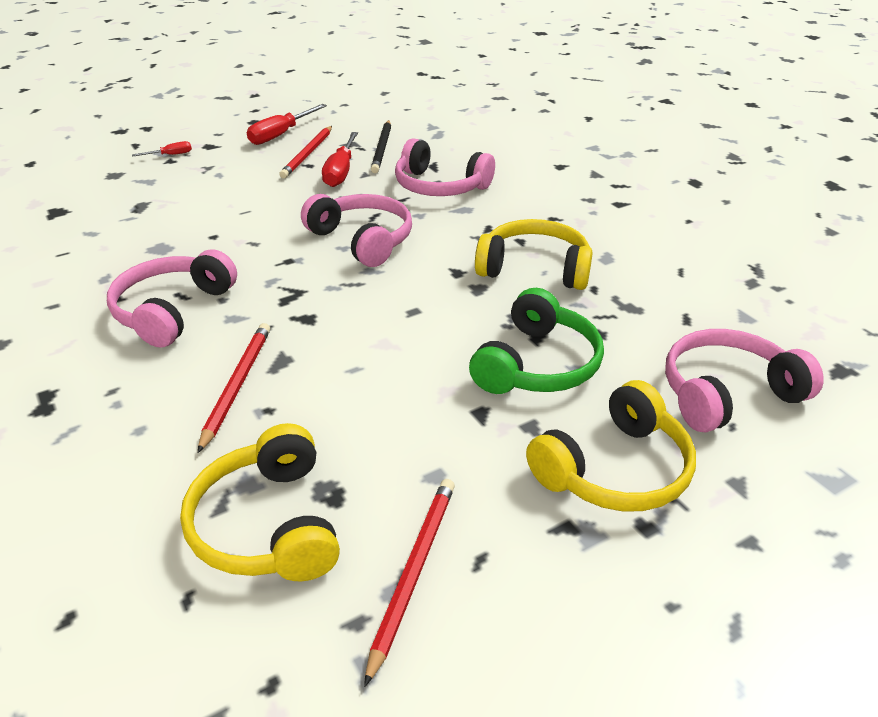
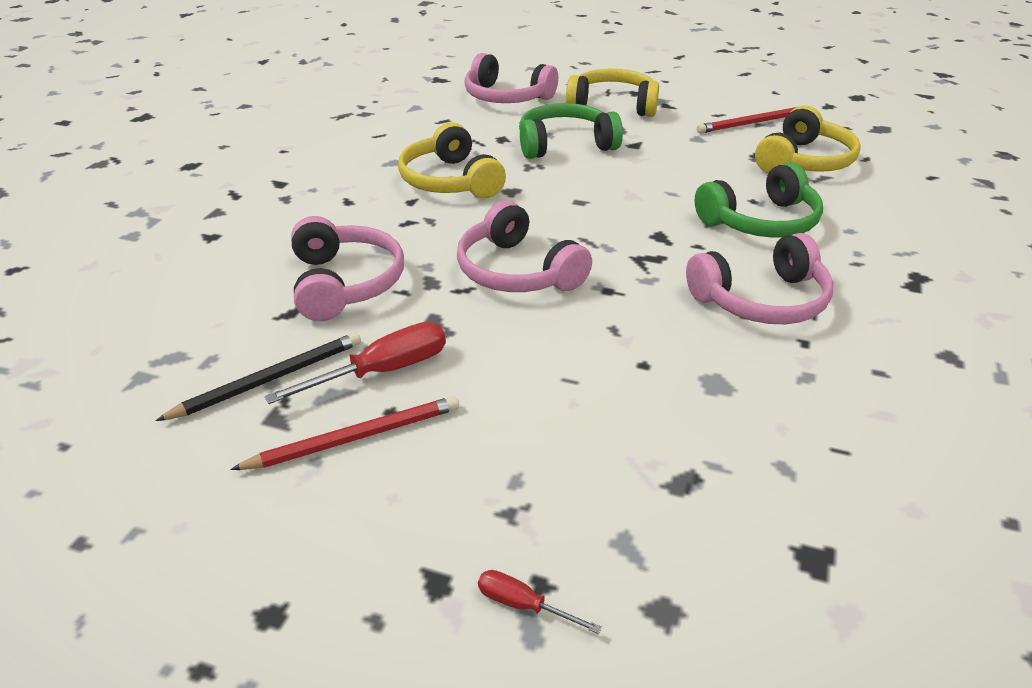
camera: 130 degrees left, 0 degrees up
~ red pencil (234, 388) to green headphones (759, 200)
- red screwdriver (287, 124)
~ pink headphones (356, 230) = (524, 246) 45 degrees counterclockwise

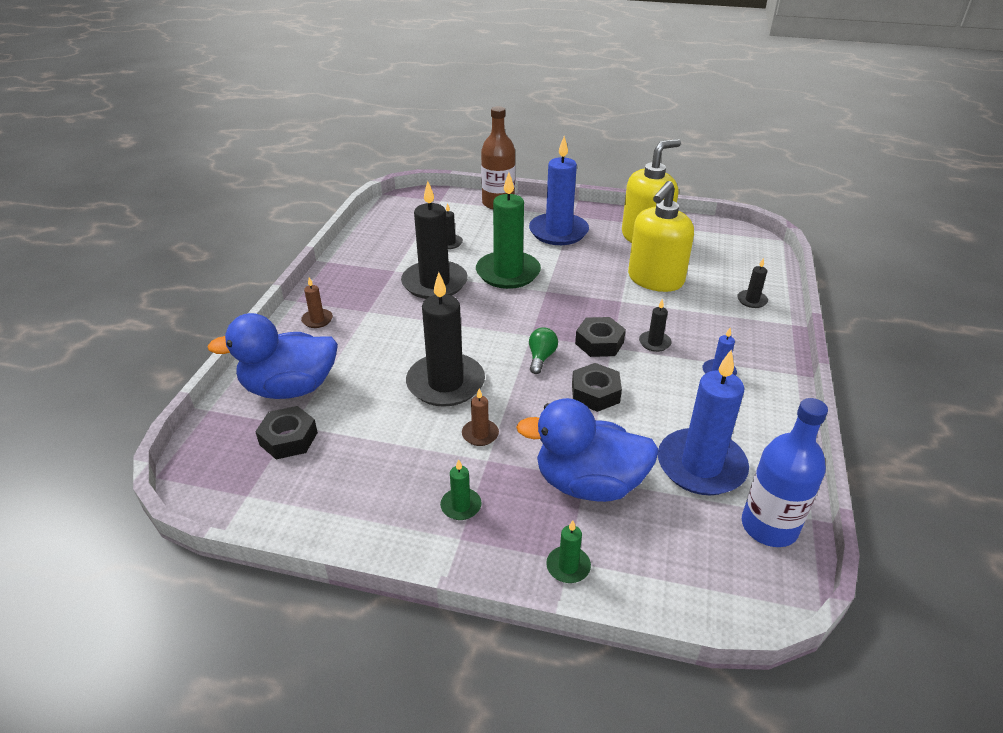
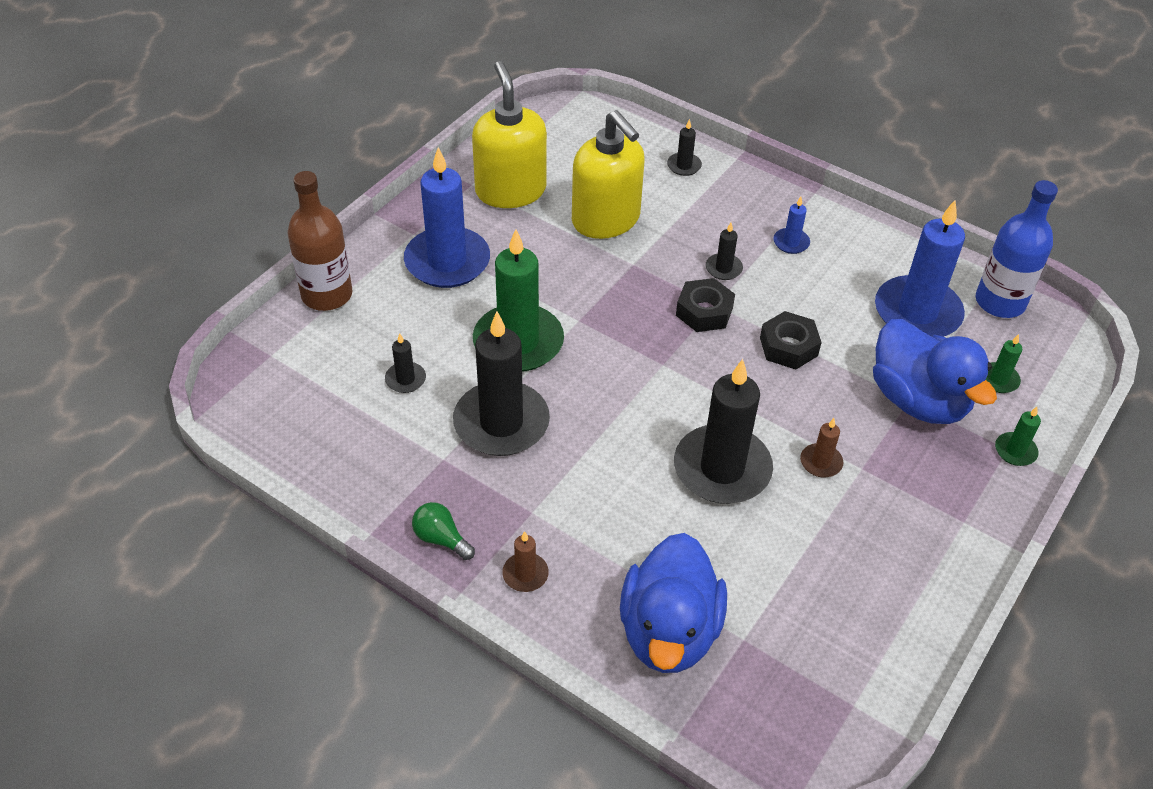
camera: 70 degrees left, 10 degrees up
- black nut (286, 432)
~ green candle (461, 489) to (1003, 363)
~ blue duck (587, 450) = (935, 371) 60 degrees counterclockwise
~ green light bulb (543, 350) to (443, 531)

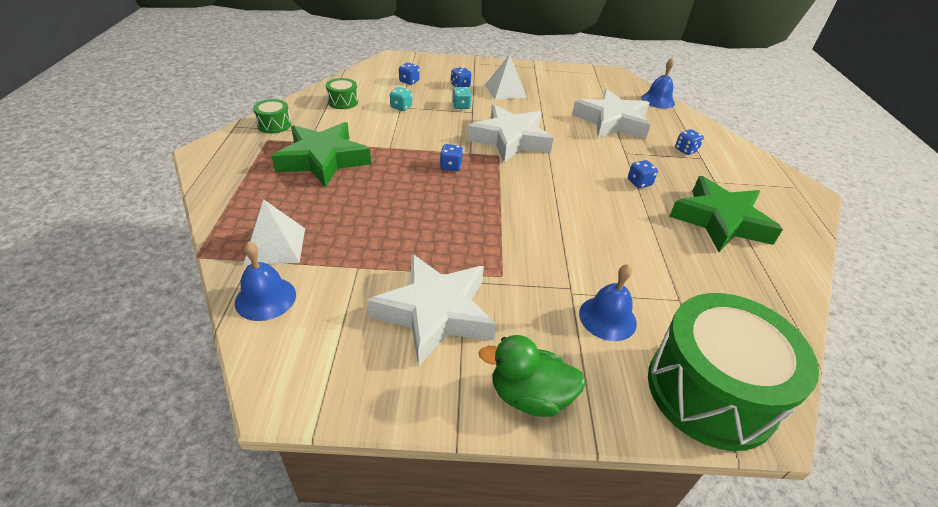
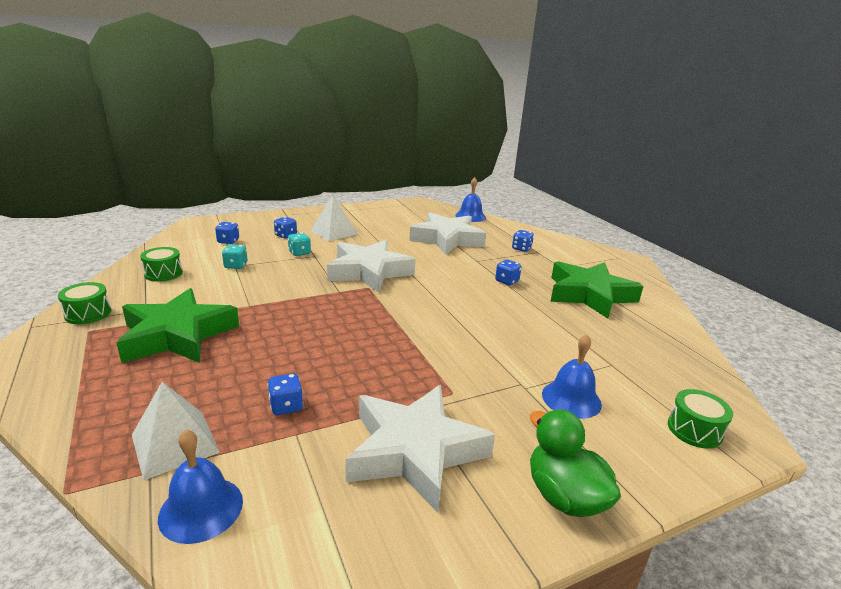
camera: 25 degrees left, 15 degrees down
~ blue dice (451, 157) to (285, 394)
~ green duck (532, 376) = (575, 463) 75 degrees clockwise
~ green drum (733, 372) = (700, 419) x0.42

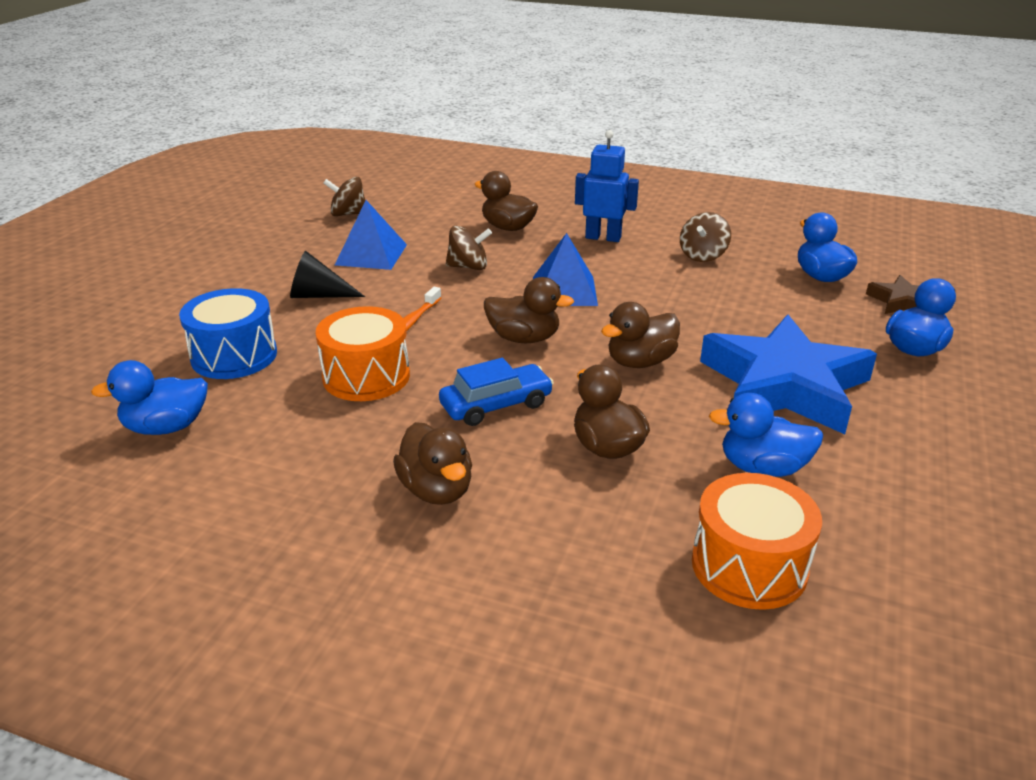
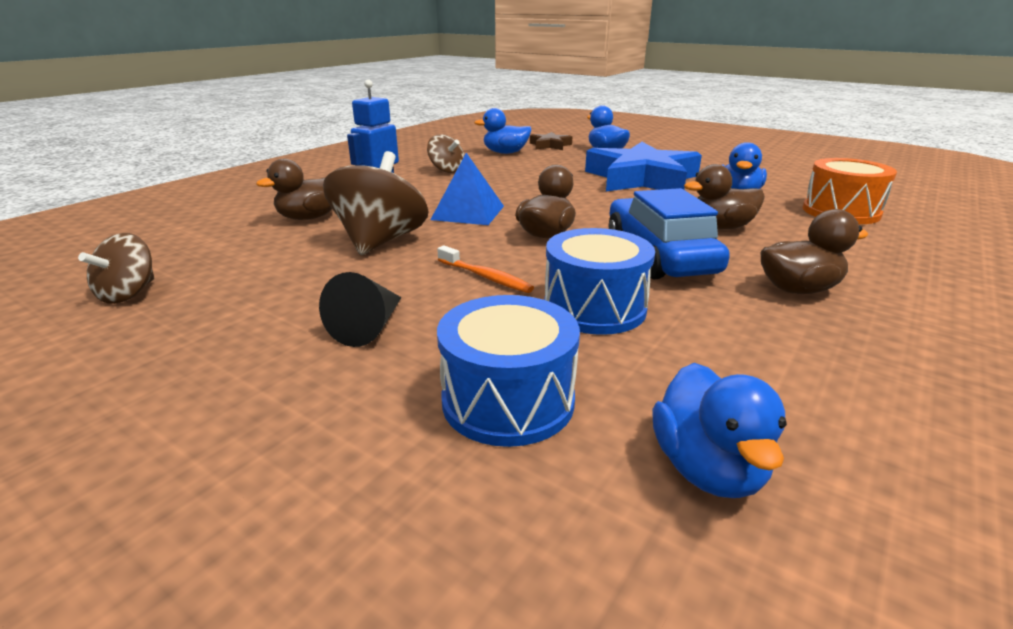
camera: 75 degrees left, 5 degrees down
~ orange drum (363, 353) to blue drum (599, 281)
- blue pyramid (371, 235)
~ blue car (496, 392) = (669, 233) x1.53
~ brown spinning top (469, 248) = (375, 203) x1.73
- brown duck (640, 335)

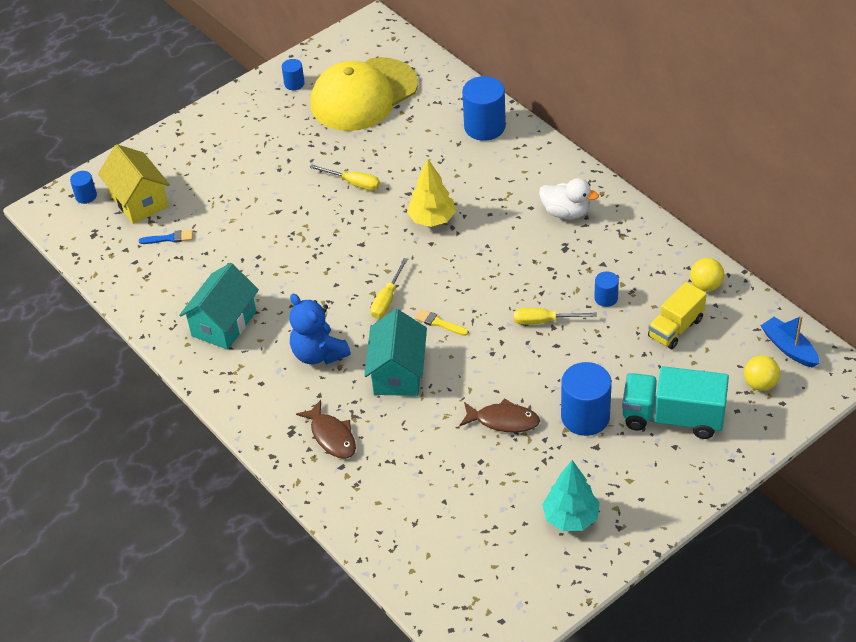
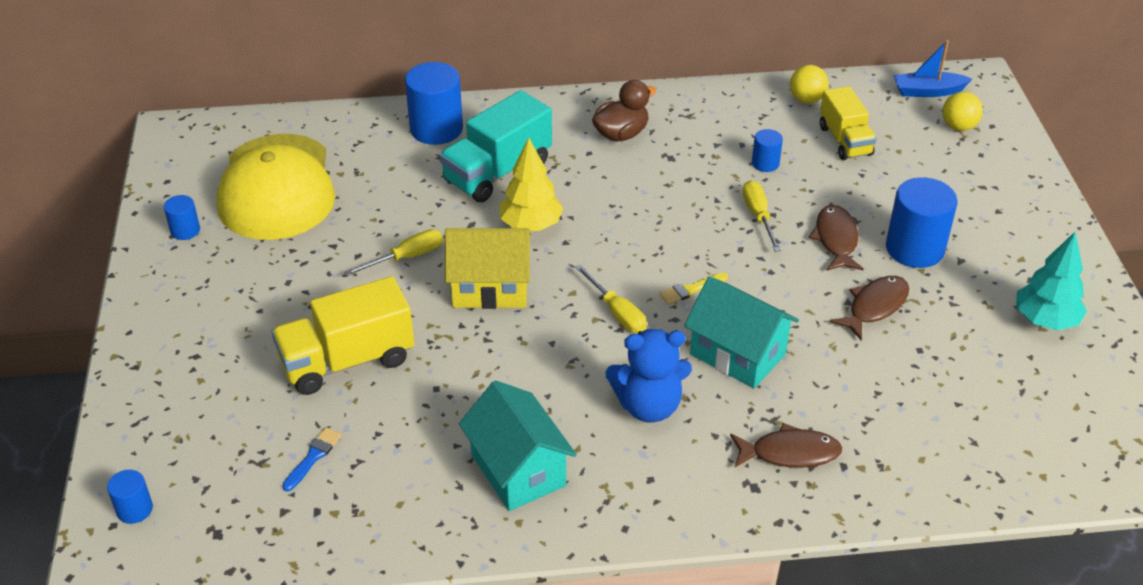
camera: 60 degrees left, 5 degrees down
~ yellow house (134, 184) to (488, 268)
~ yellow screwdriver (555, 316) = (762, 216) 135 degrees clockwise
~ white duck (569, 198) to brown duck (624, 110)
~ turquoise truck (675, 402) to (495, 146)
+ yellow truck (342, 335)
+ brown fish (836, 237)

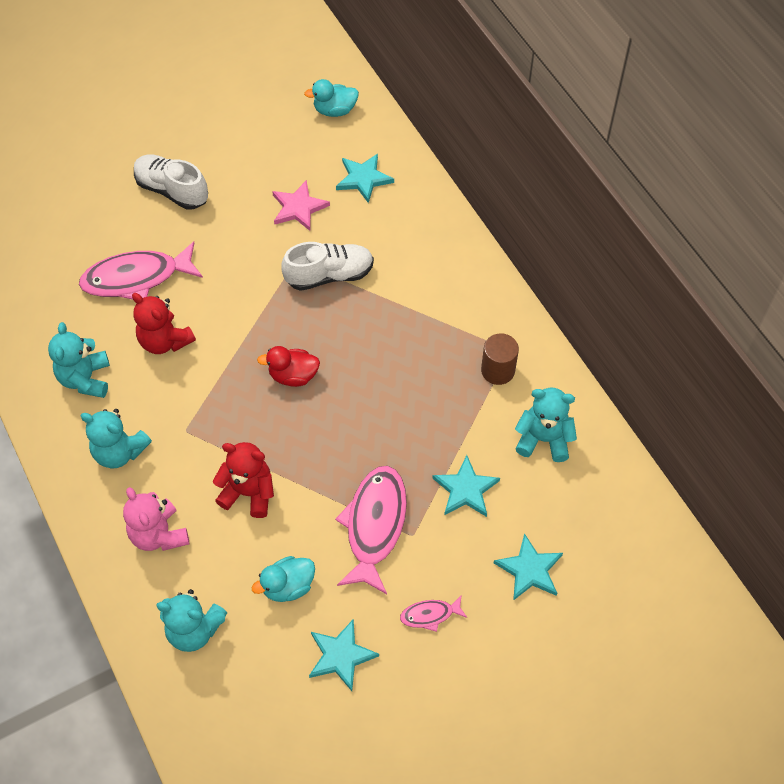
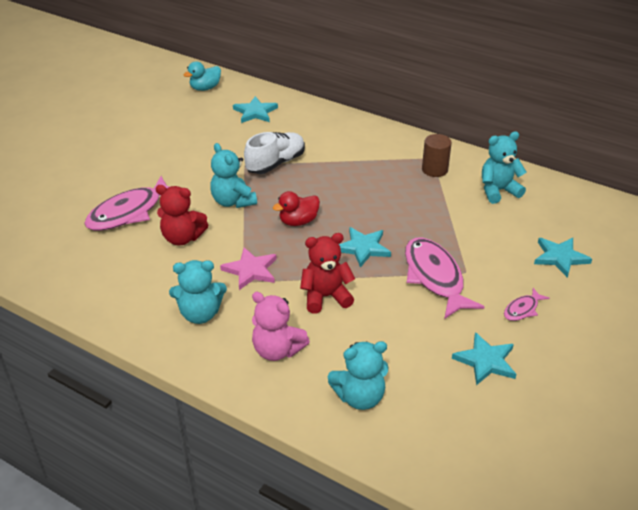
camera: 30 degrees left, 20 degrees down
~ turquoise teddy bear (79, 360) to (233, 175)
- white shoe (171, 182)
- turquoise duck (283, 579)
~ pink star (301, 205) to (248, 268)
~ turquoise star (466, 486) to (365, 247)

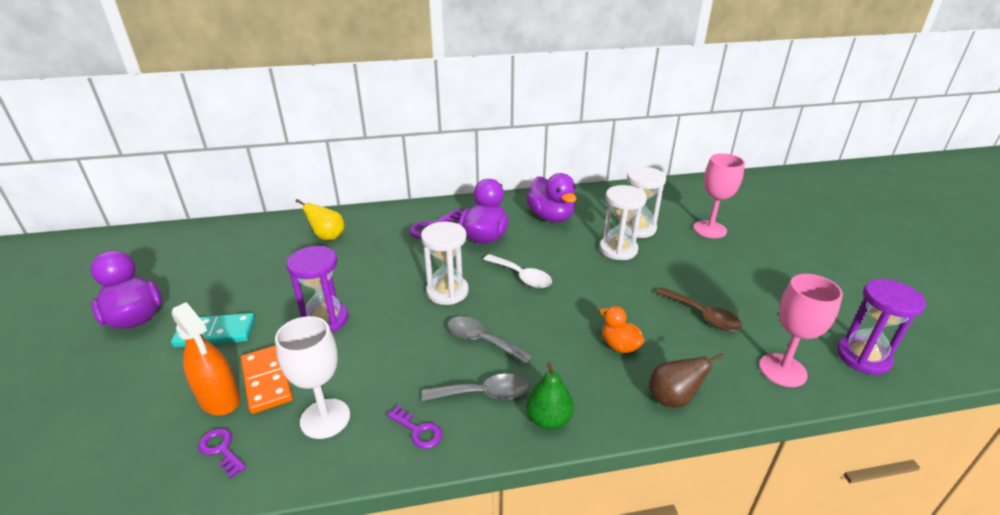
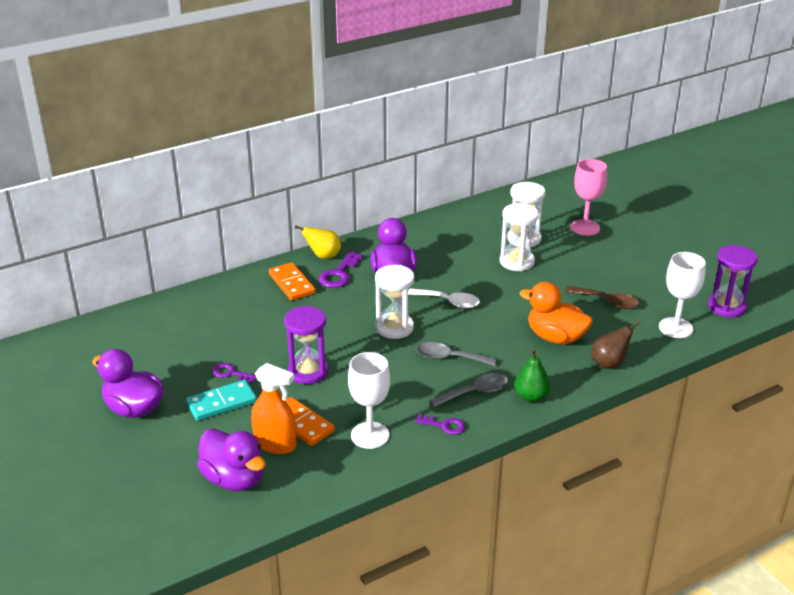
camera: 20 degrees left, 0 degrees up
~ purple key (222, 453) to (234, 373)
~ yellow pear (320, 219) to (318, 242)
~ purple duck (551, 197) to (231, 460)
~ orange duck (622, 329) = (556, 313) x1.75
~ pink goblet (801, 330) to white goblet (682, 295)
+ orange domino (292, 281)

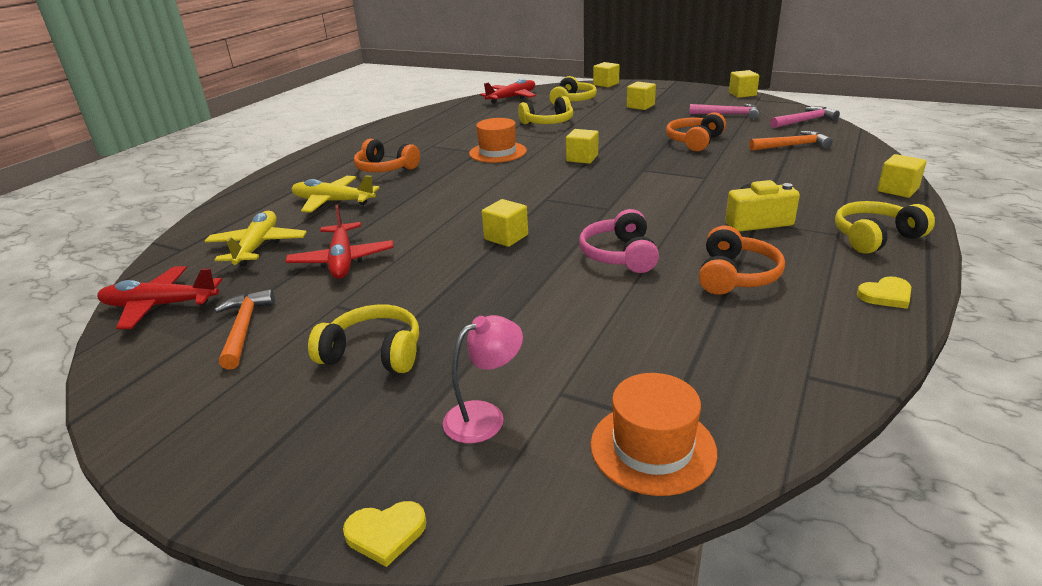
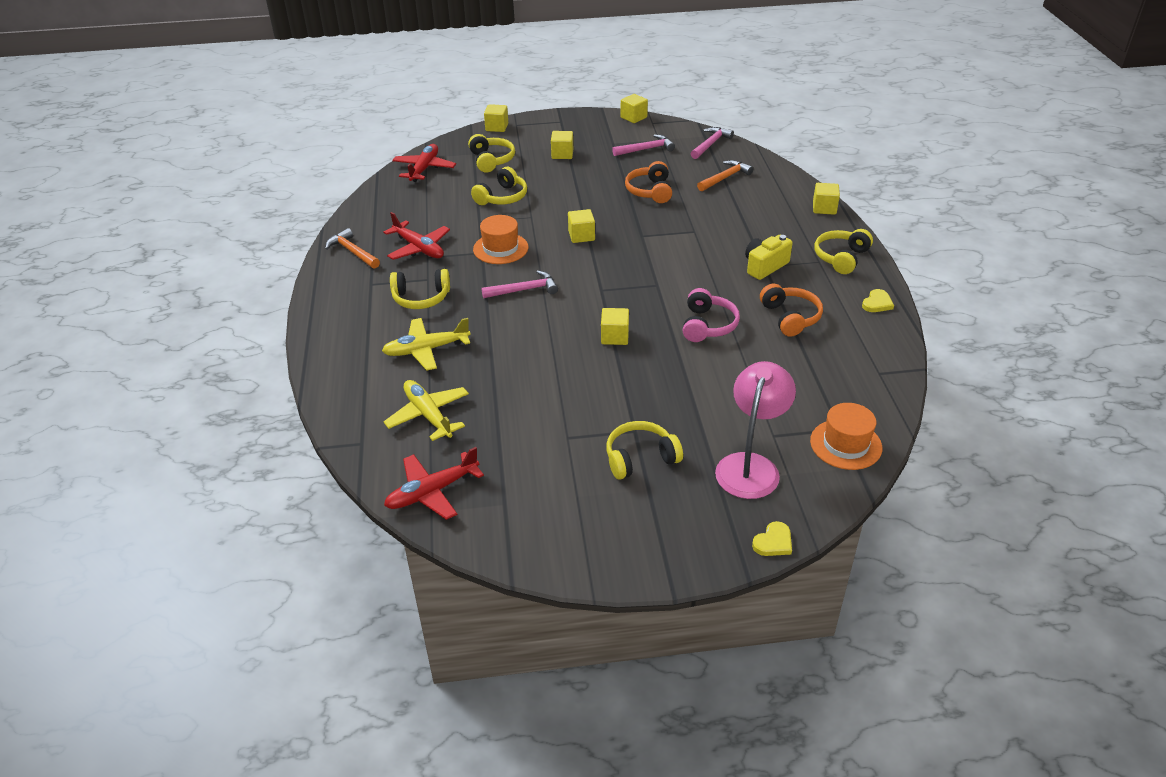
camera: 35 degrees left, 10 degrees up
~ orange hammer (244, 329) to (352, 248)
~ red plane (339, 242) to (417, 236)
~ orange headphones (387, 155) to yellow headphones (420, 289)
~ pink lamp (483, 379) = (755, 430) x1.67
~ pink headphones (619, 241) = (711, 315) 135 degrees counterclockwise
+ pink hammer (519, 284)

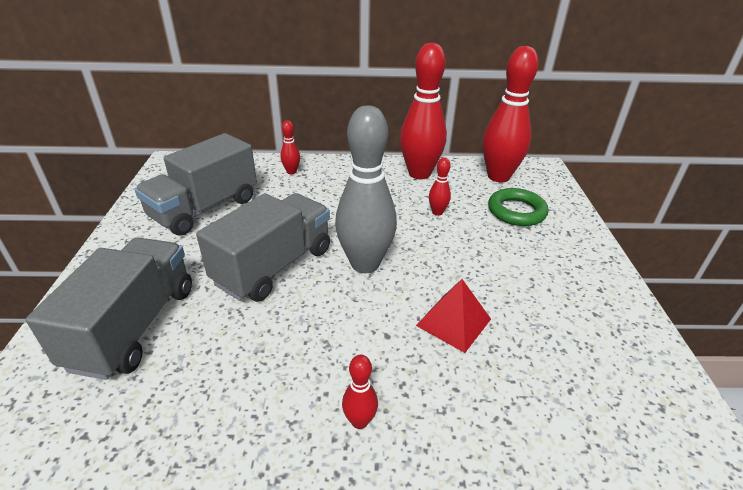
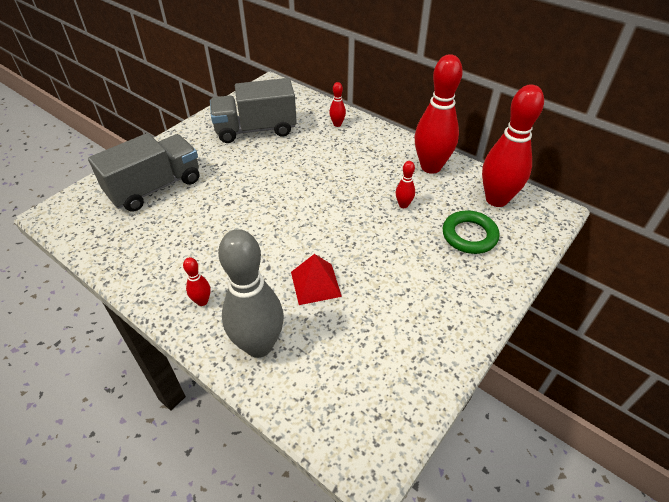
camera: 40 degrees right, 10 degrees up
- grey truck (263, 247)
~ grey bowling pin (366, 189) to (251, 293)

